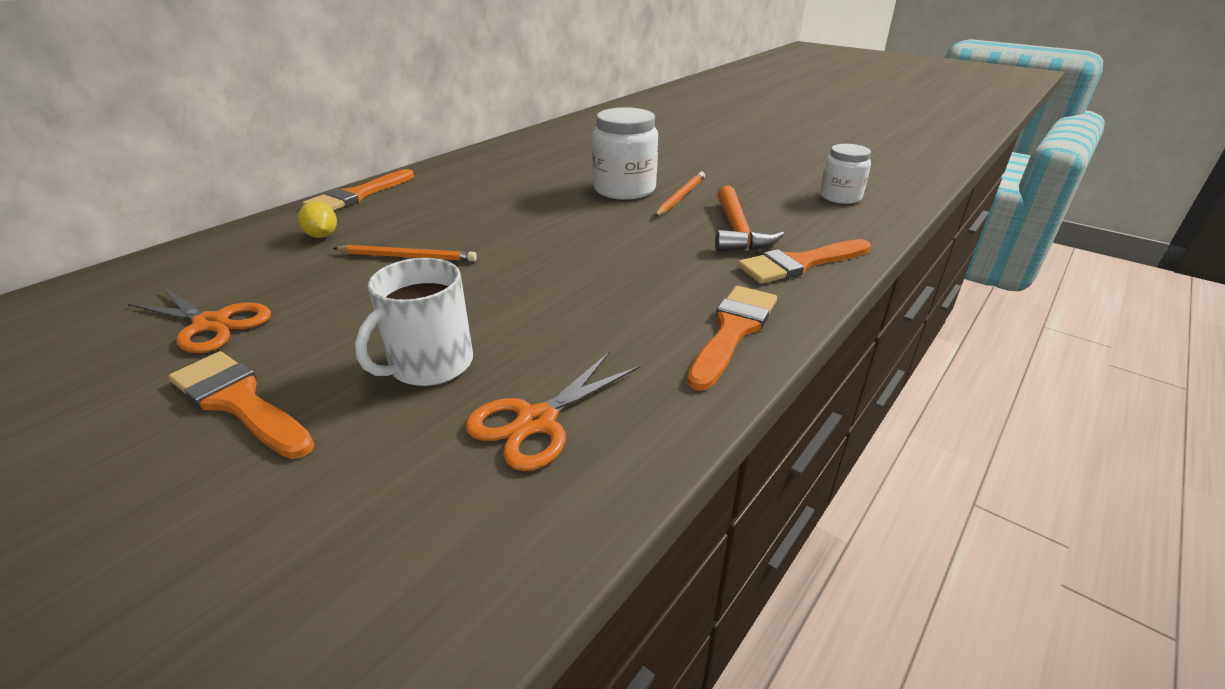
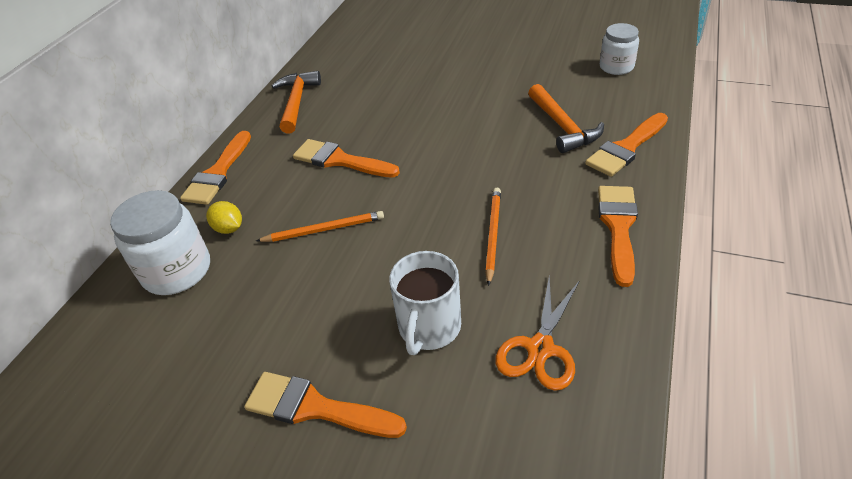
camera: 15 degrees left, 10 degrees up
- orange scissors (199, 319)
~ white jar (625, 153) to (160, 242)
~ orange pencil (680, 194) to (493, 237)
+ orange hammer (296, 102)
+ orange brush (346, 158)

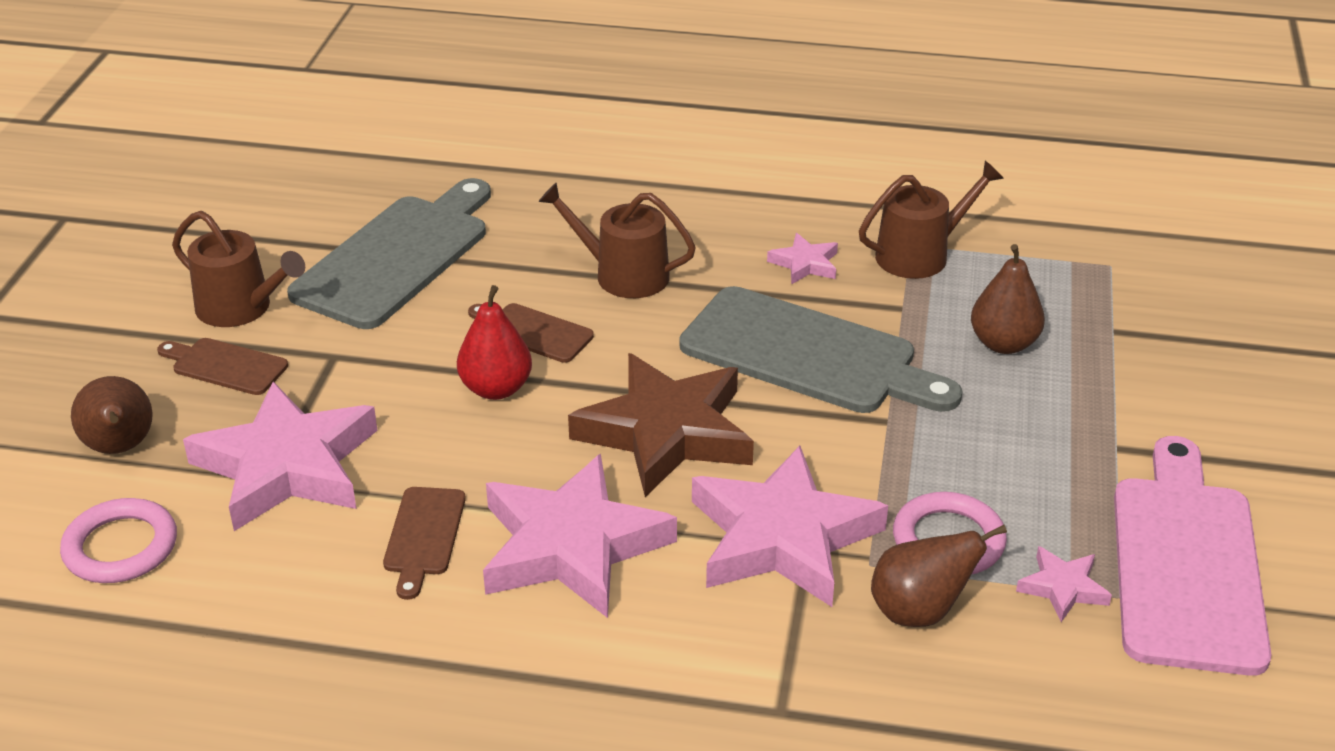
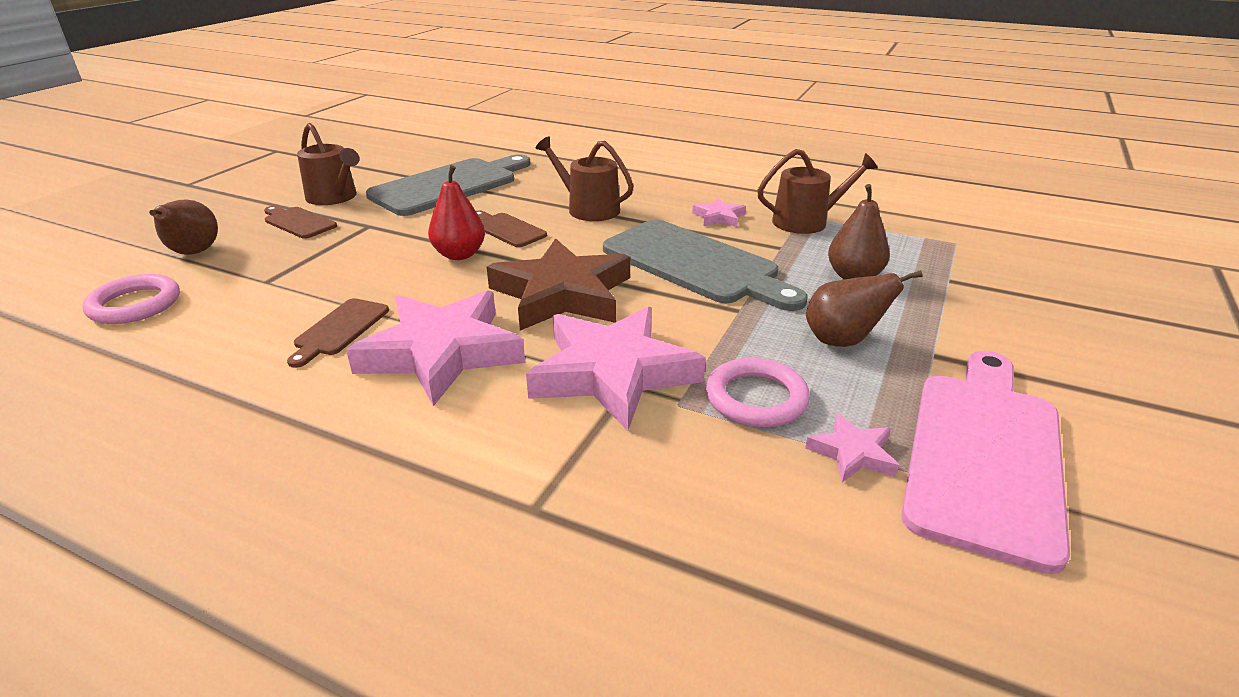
camera: 15 degrees right, 5 degrees down
- pink star (280, 456)
~ brown pear (939, 576) to (864, 308)

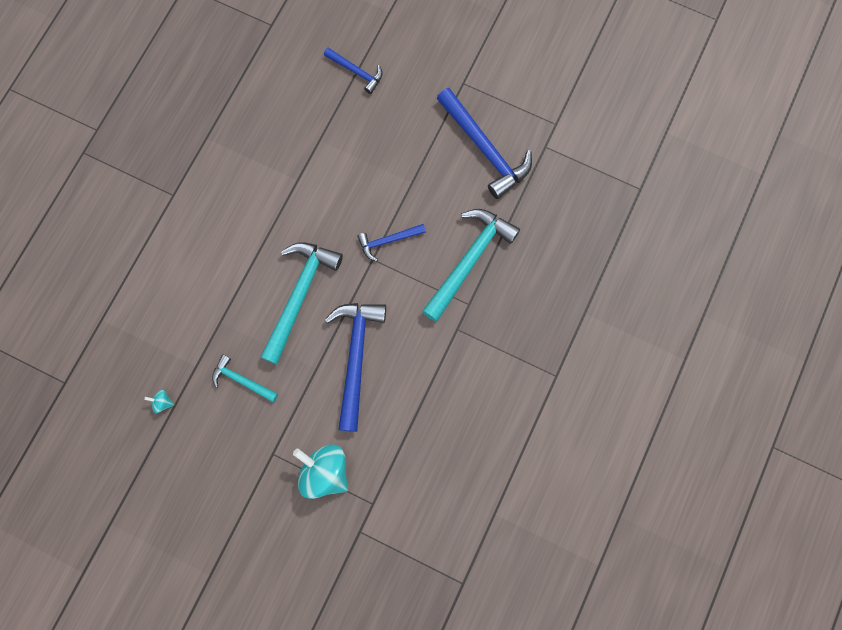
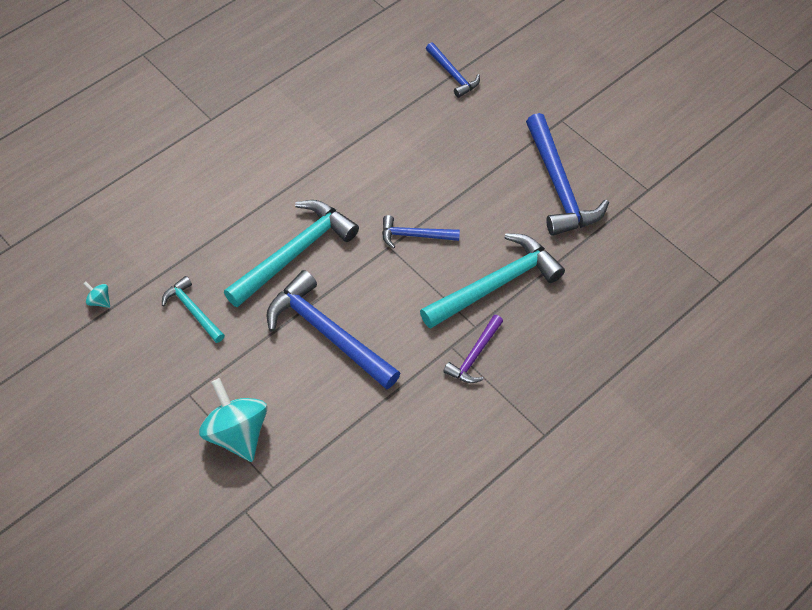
camera: 20 degrees right, 20 degrees down
~ blue hammer (355, 367) = (333, 330) 75 degrees counterclockwise
+ purple hammer (473, 349)

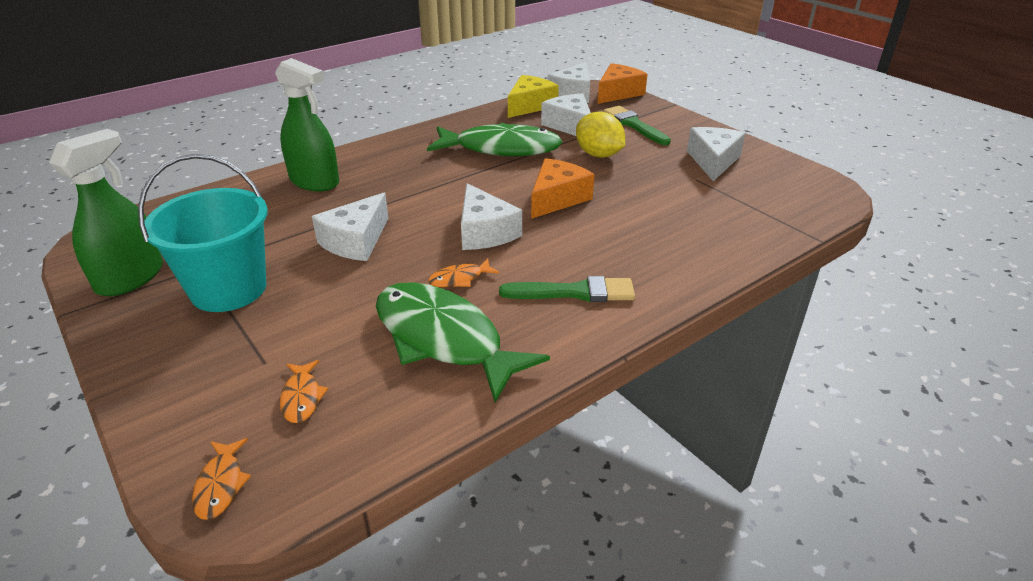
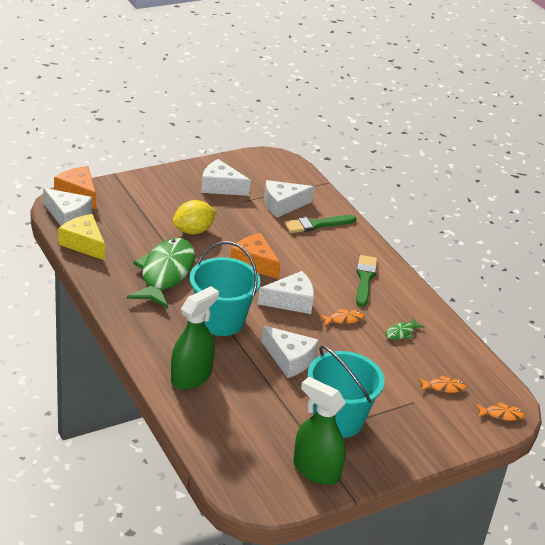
camera: 85 degrees left, 0 degrees up
~ green fish (463, 342) = (405, 329) x0.40
~ orange fish (463, 273) = (341, 317) 90 degrees counterclockwise
~ white cheese (566, 115) to (289, 198)
~ green brush (637, 125) to (320, 224)
+ turquoise bucket (225, 289)

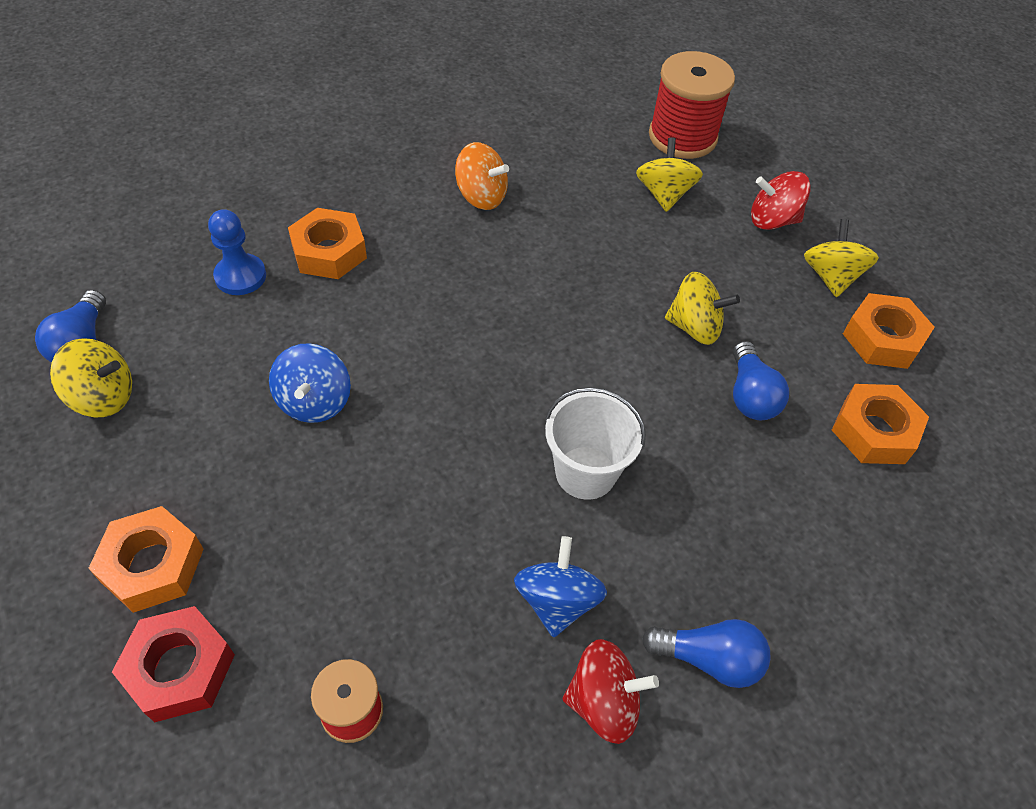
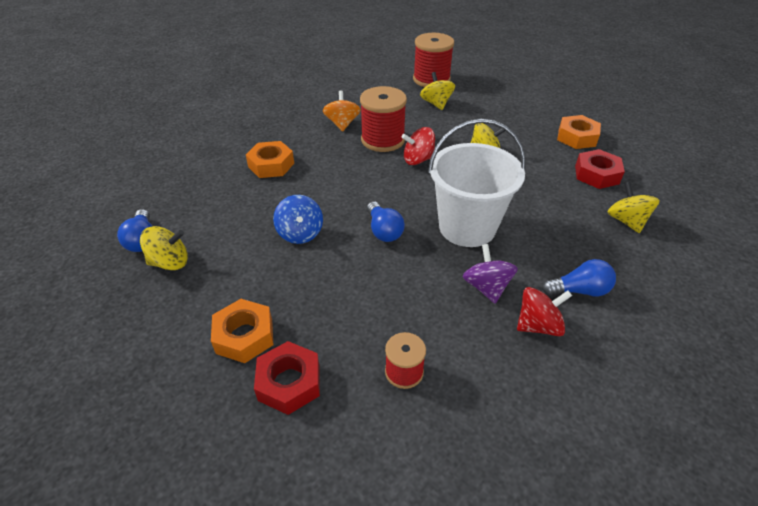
camera: 15 degrees left, 10 degrees down
- blue pawn (237, 252)
~ orange spinning top (482, 176) = (342, 111) 105 degrees counterclockwise
~ blue spinning top (560, 586) to purple spinning top (490, 273)
~ white bucket (595, 443) = (477, 183) x1.62
~ blue light bulb (761, 380) to (386, 222)
~ red spinning top (781, 200) to (418, 146)
~ yellow spinning top (841, 258) to (633, 207)
~ orange nut (880, 424) to red nut (600, 169)
+ red spool (383, 119)

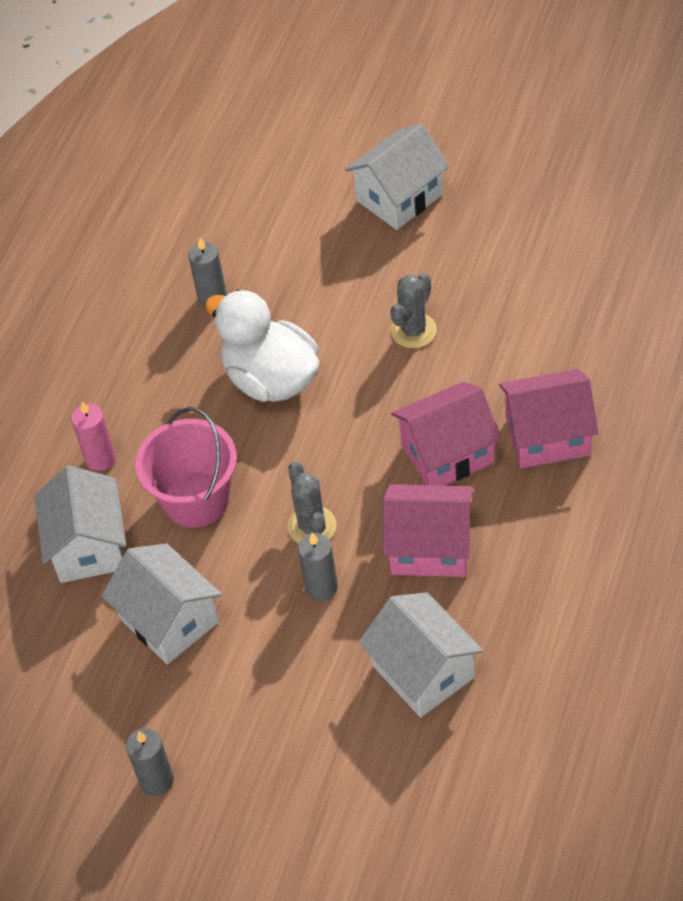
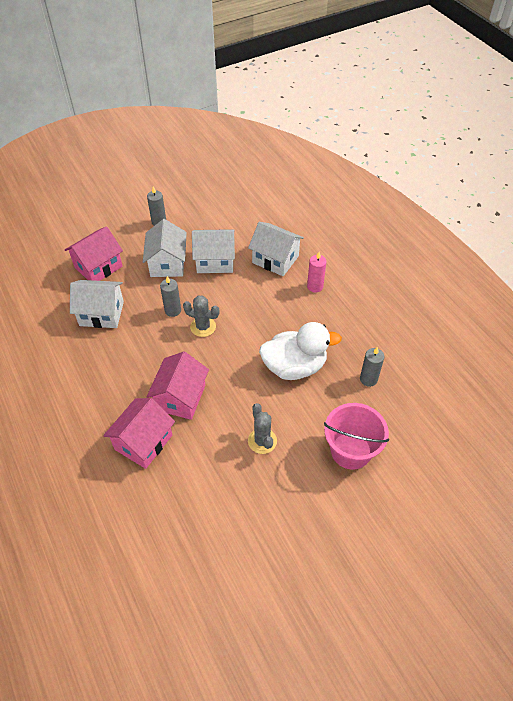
camera: 125 degrees right, 0 degrees up
~ pink bucket (186, 467) to (356, 436)
~ white house (397, 177) to (165, 248)
~ pink house (428, 530) to (94, 253)

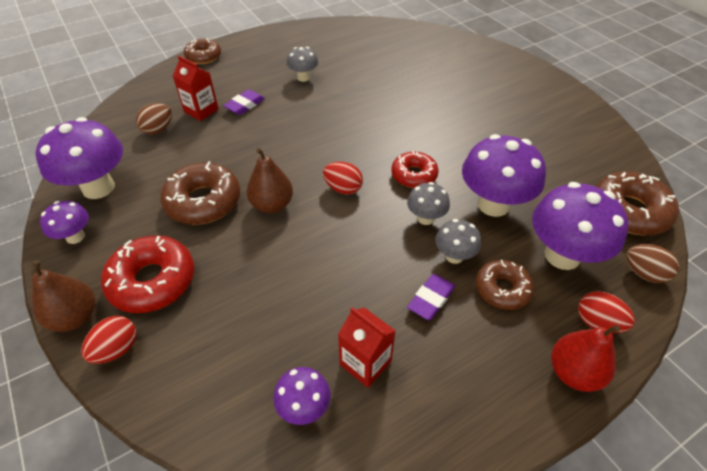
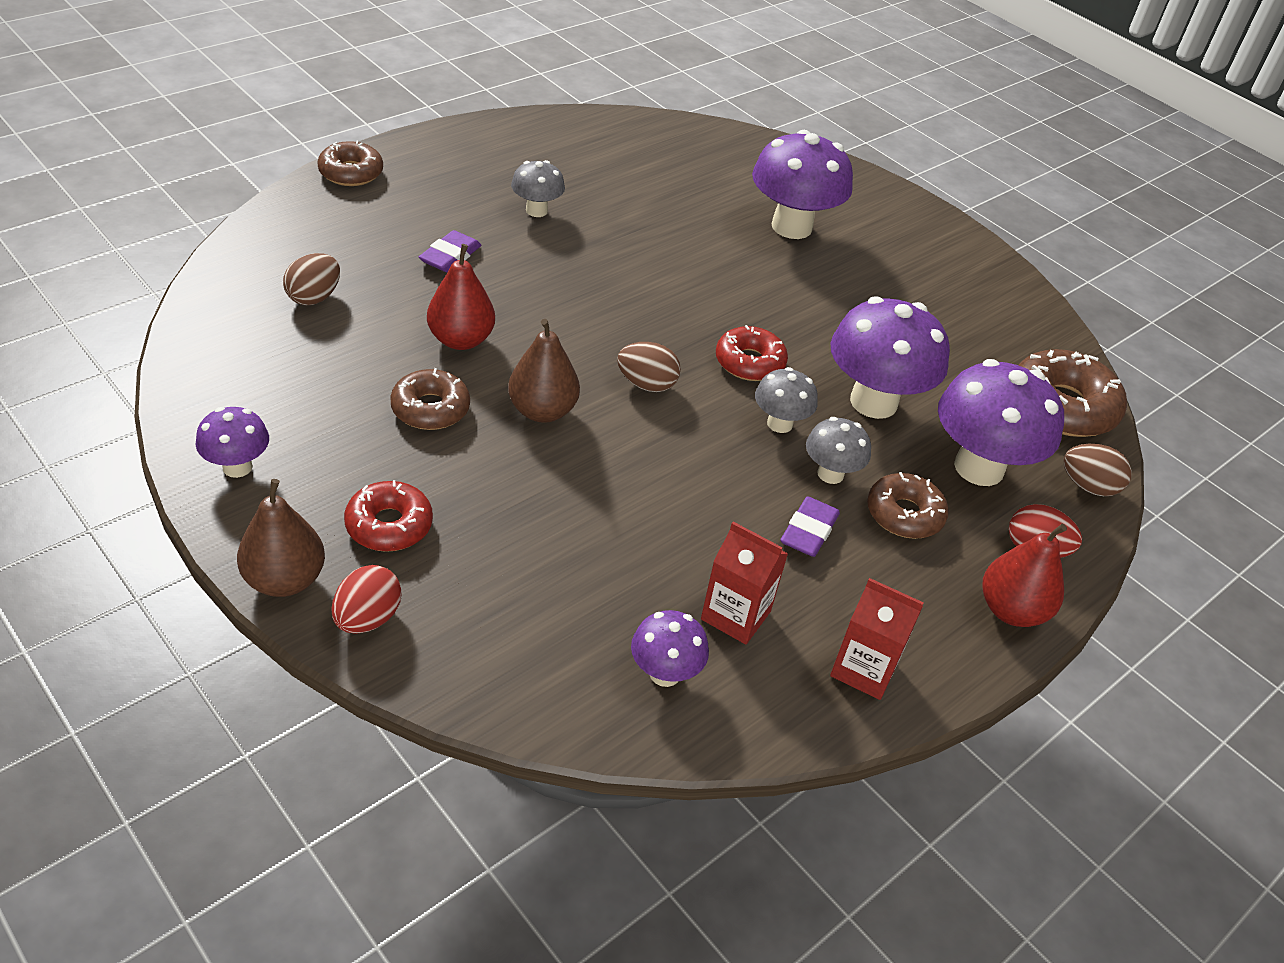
camera: 15 degrees left, 5 degrees down
~ purple mushroom (79, 158) to (802, 184)
~ red donut (147, 274) = (388, 516) x0.64
~ brown donut (200, 193) = (430, 399) x0.64
~ red carton (196, 88) to (877, 639)
~ red egg (343, 178) to brown egg (649, 367)
+ red pear (461, 297)

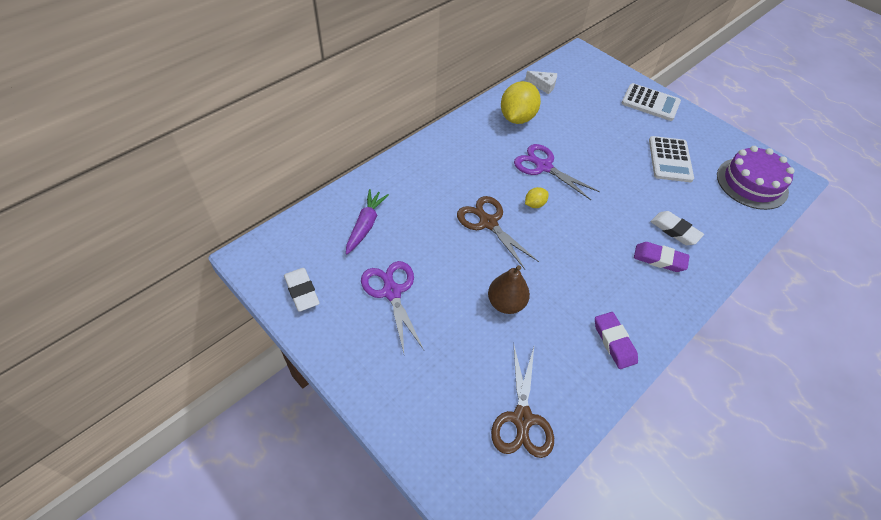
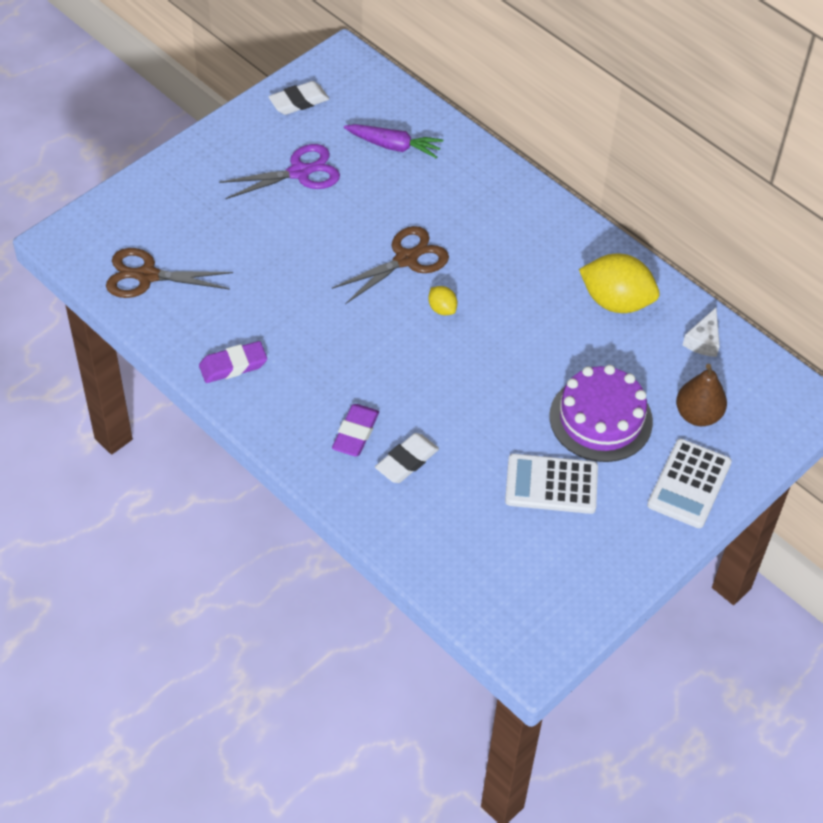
camera: 90 degrees right, 0 degrees up
~ brown pear (509, 289) to (701, 395)
- purple scissors (557, 172)
~ purple cake (755, 178) to (601, 413)

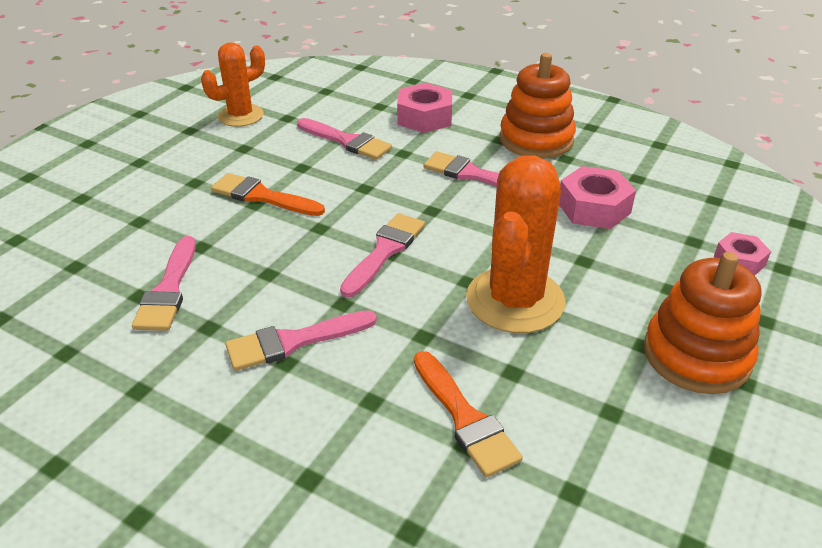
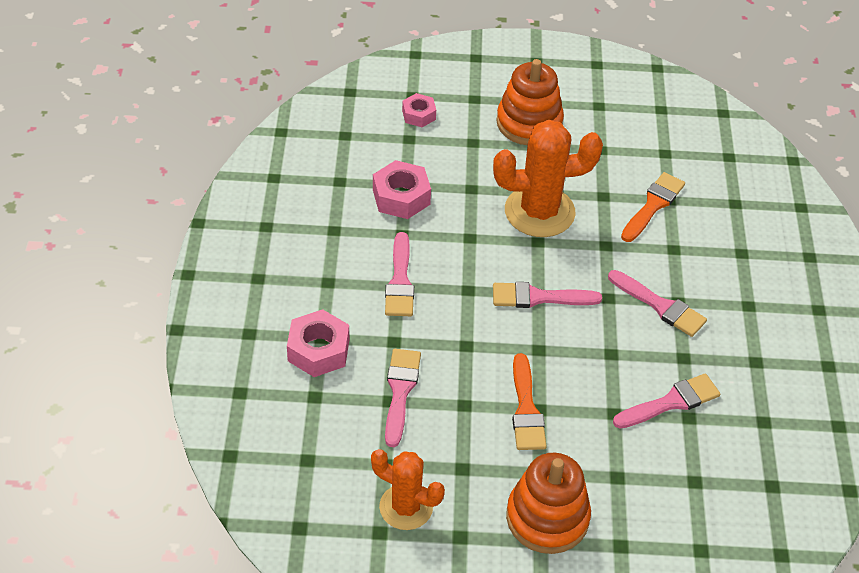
camera: 120 degrees left, 10 degrees up
~ orange stacking toy (538, 106) to (548, 503)

